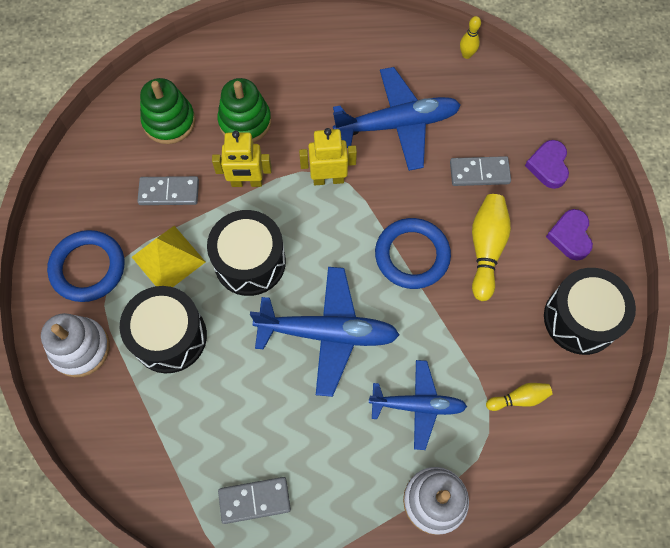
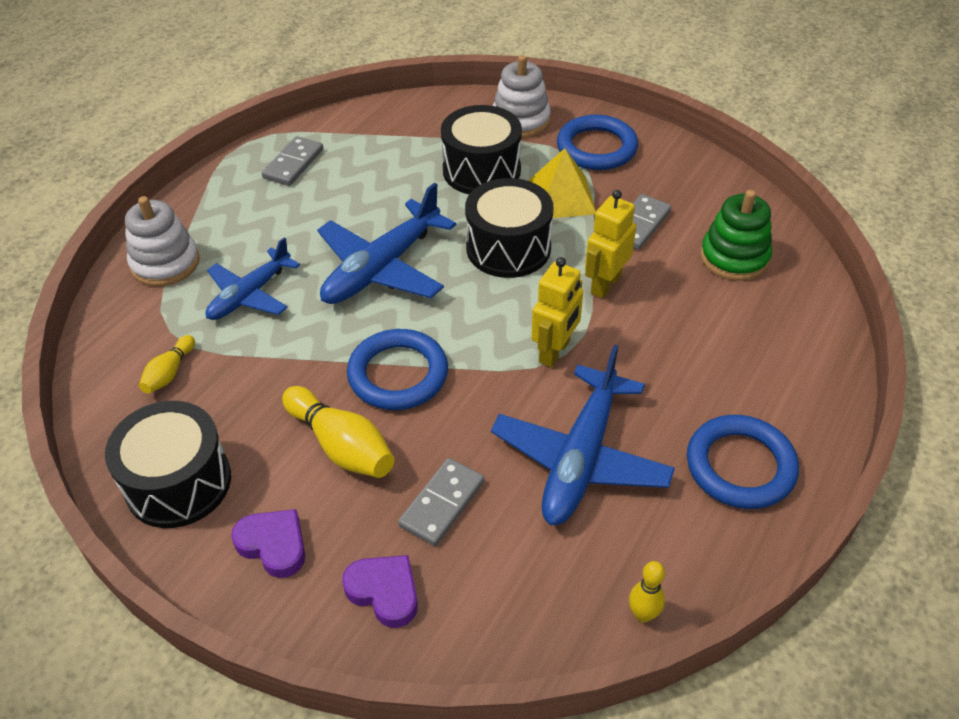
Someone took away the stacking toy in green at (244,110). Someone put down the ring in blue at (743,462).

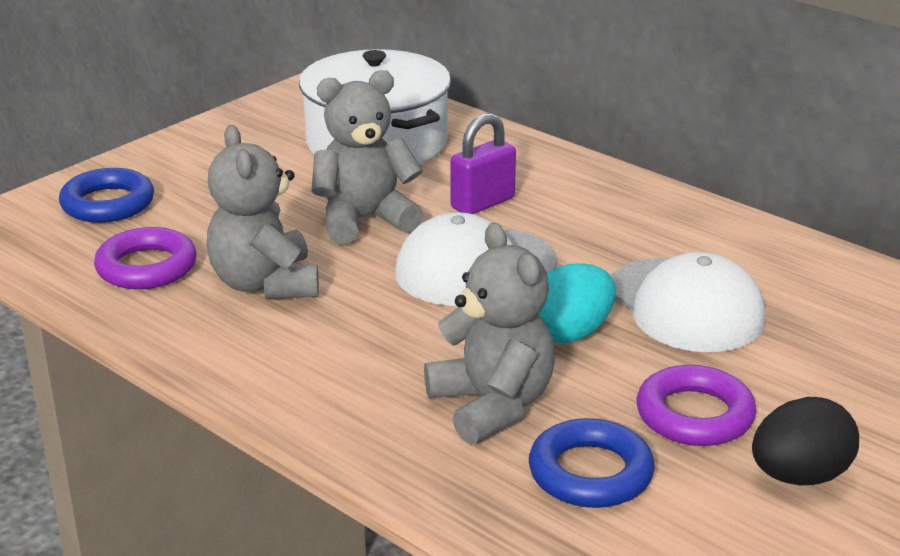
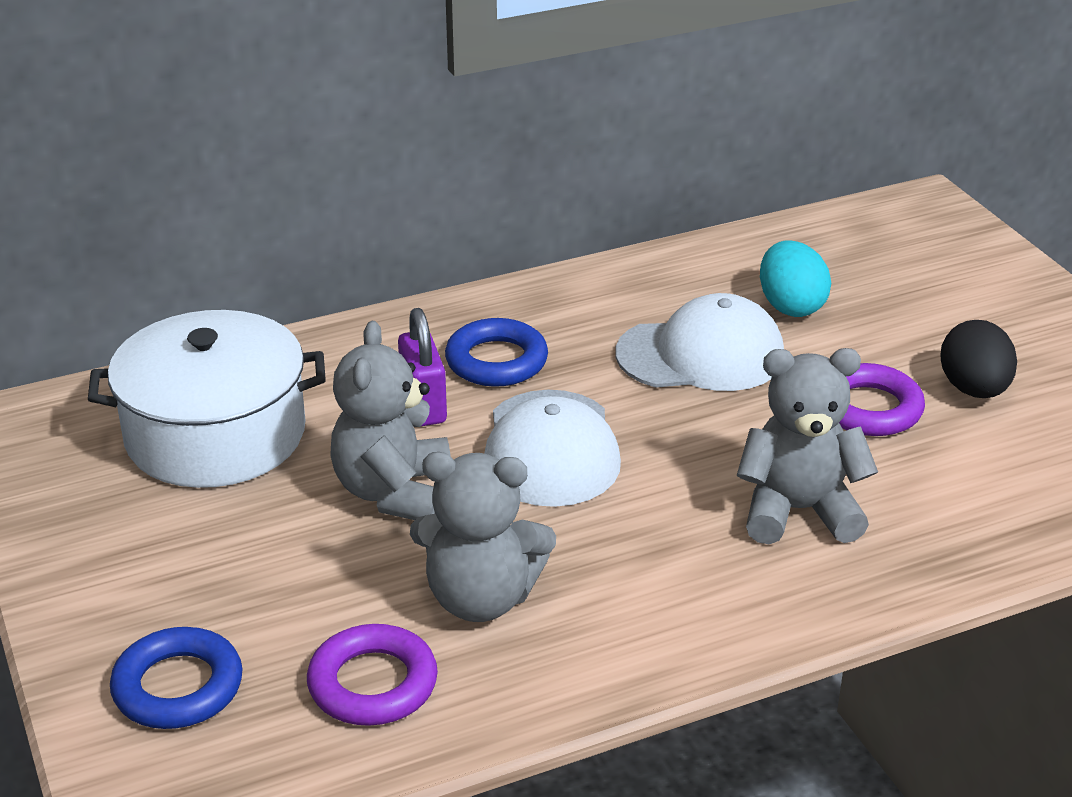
Someone carried the egg in turquoise from (577,303) to (795,278). Someone carried the ring in blue from (592,463) to (496,352).

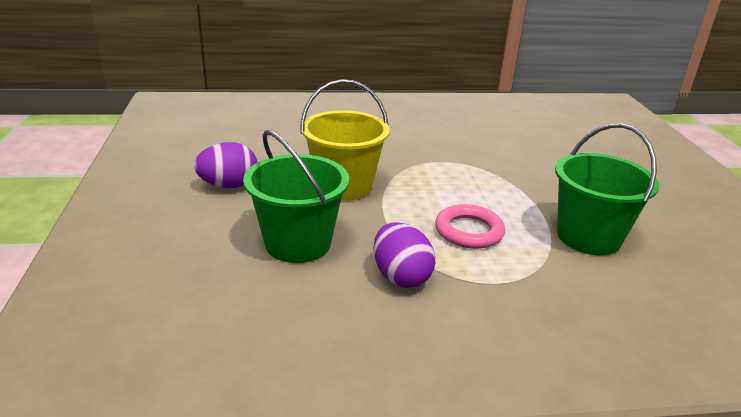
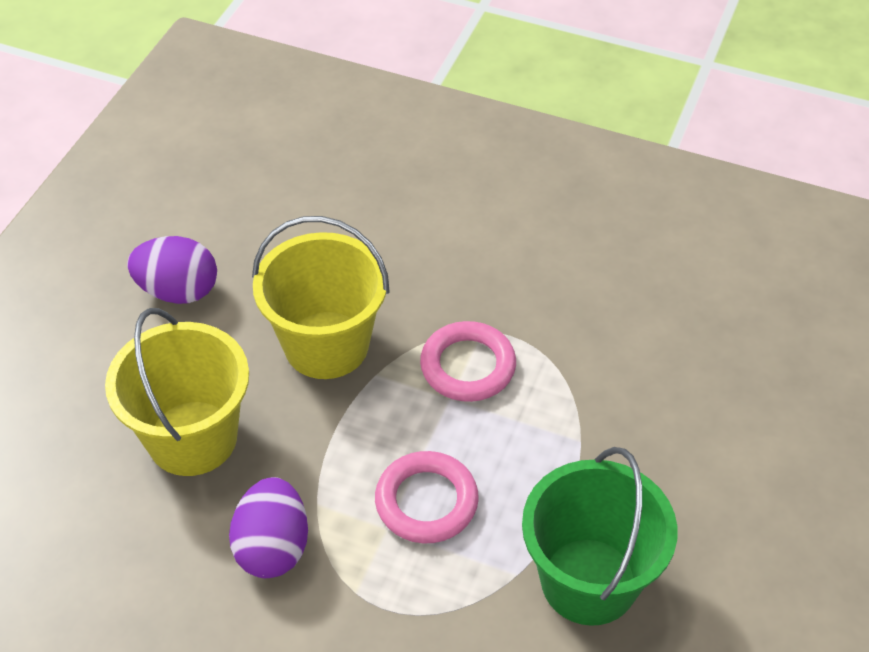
Someone repainted the bucket in green at (296,196), which became the bucket in yellow at (177,392). Someone put down the ring in pink at (468,361).

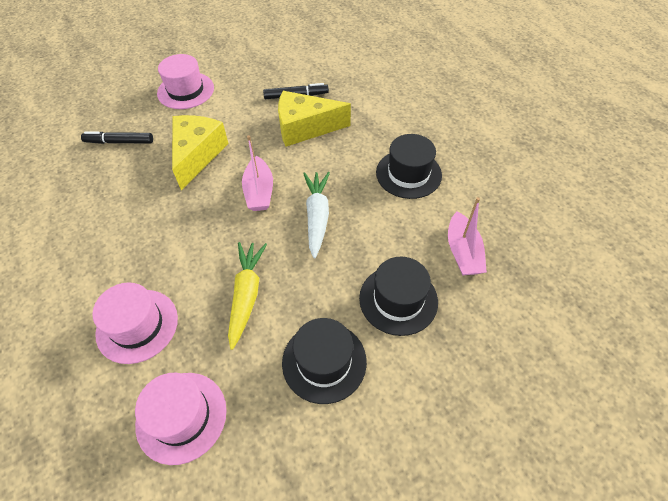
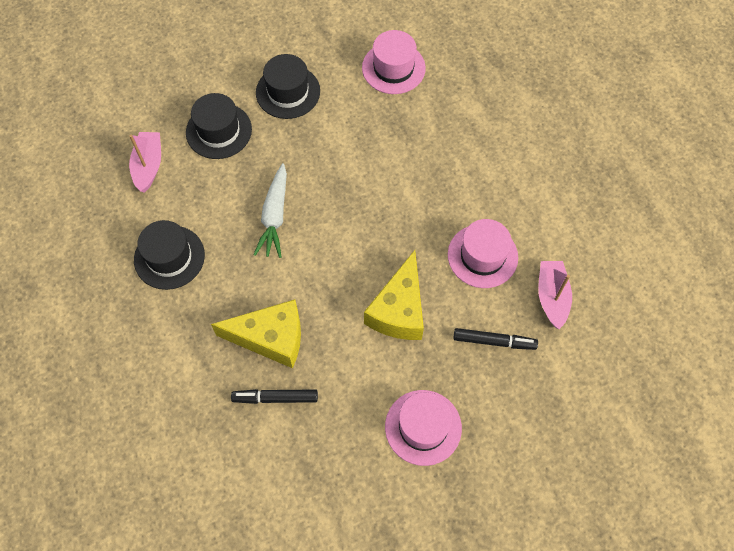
Someone carried the boat in pink from (257,173) to (555,295). Someone took away the carrot in yellow at (247,296). Someone carried the hat in pink from (135,323) to (483,253).

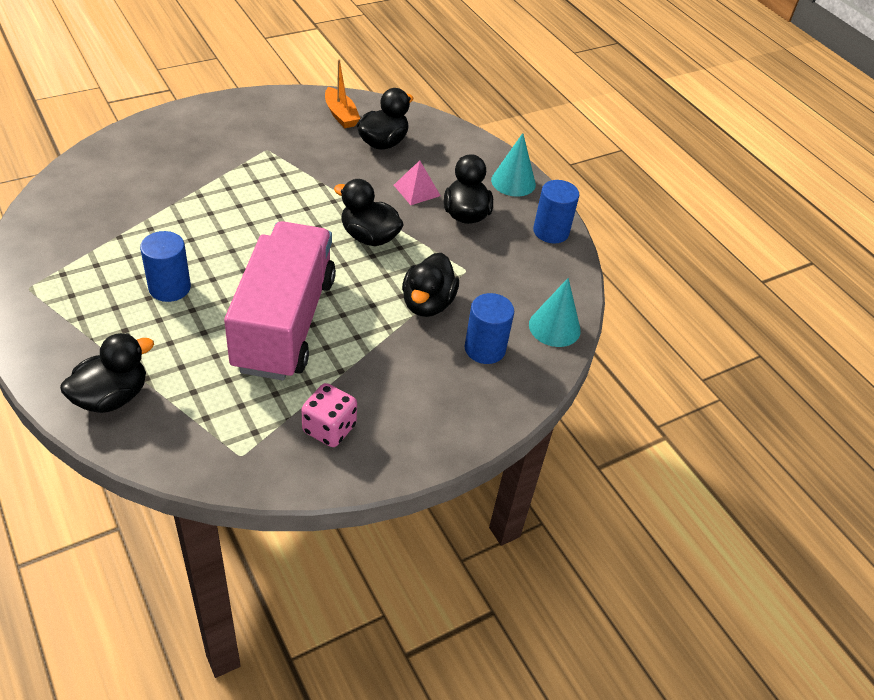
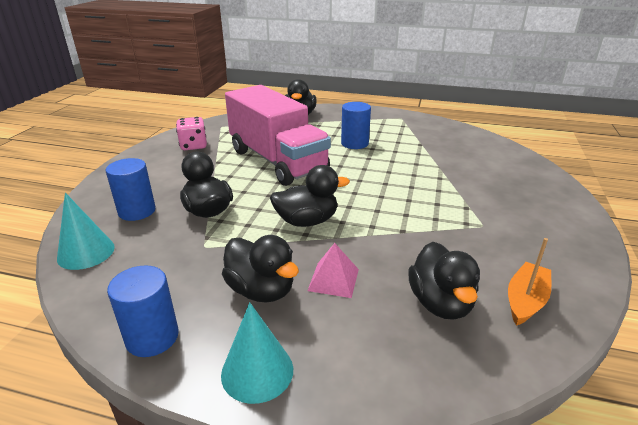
Someone rotated the boat in orange at (342,93) by 105 degrees clockwise.

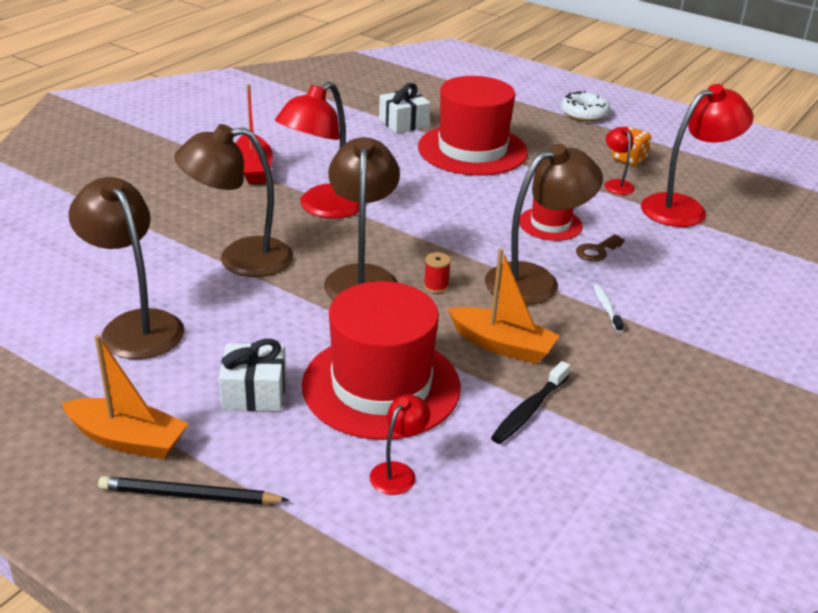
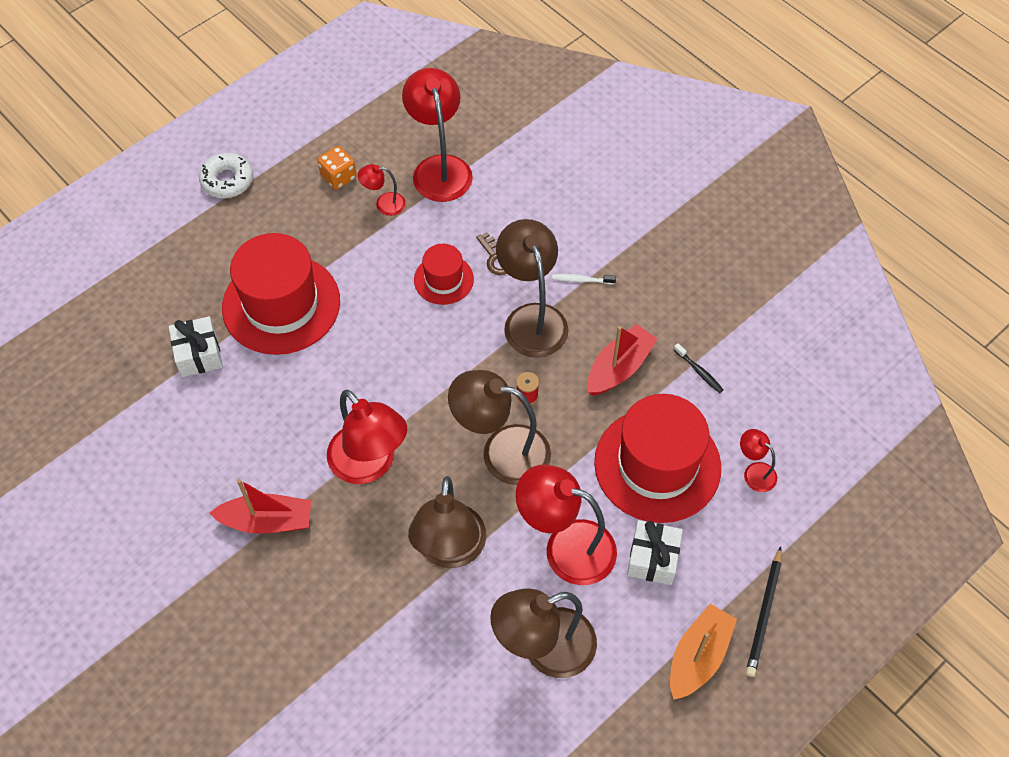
Someone repainted the boat in orange at (504,306), which became the boat in red at (622,359). Someone scaled the toothbrush in black at (530,402) by 0.66. Someone put down the lamp in red at (566,525).

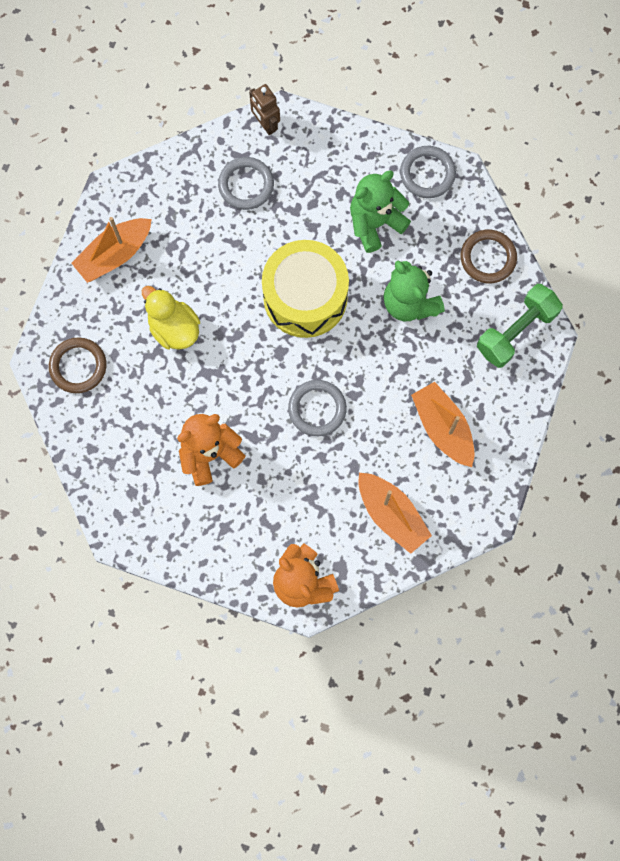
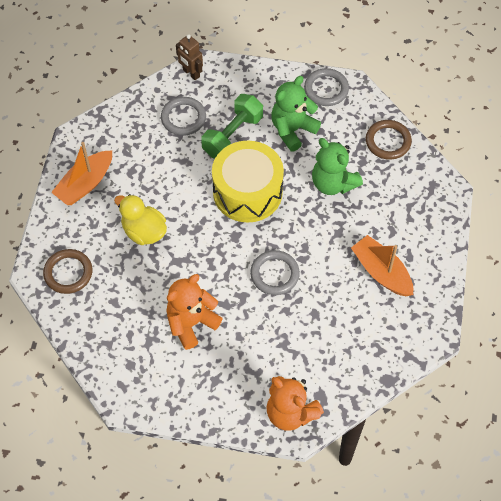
Someone carried the dumbbell in green from (520,326) to (232,126). Someone took away the boat in orange at (395,513).

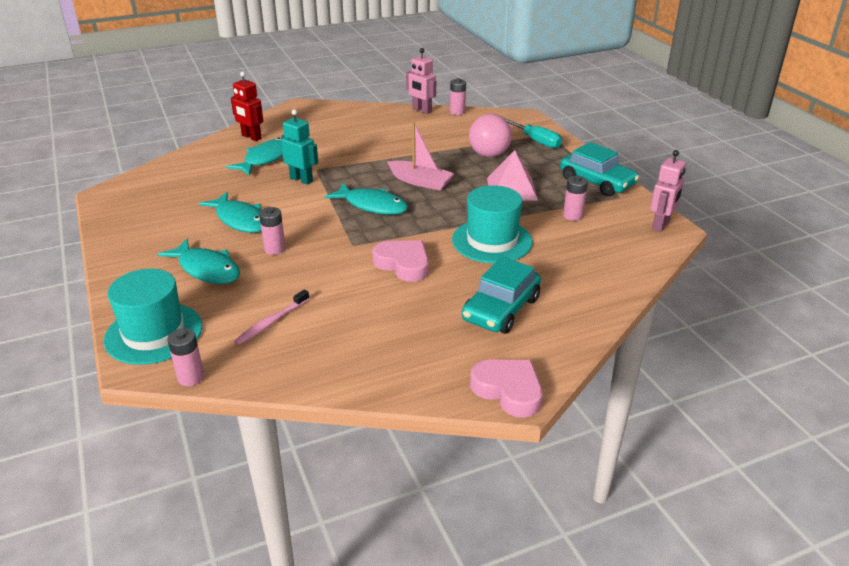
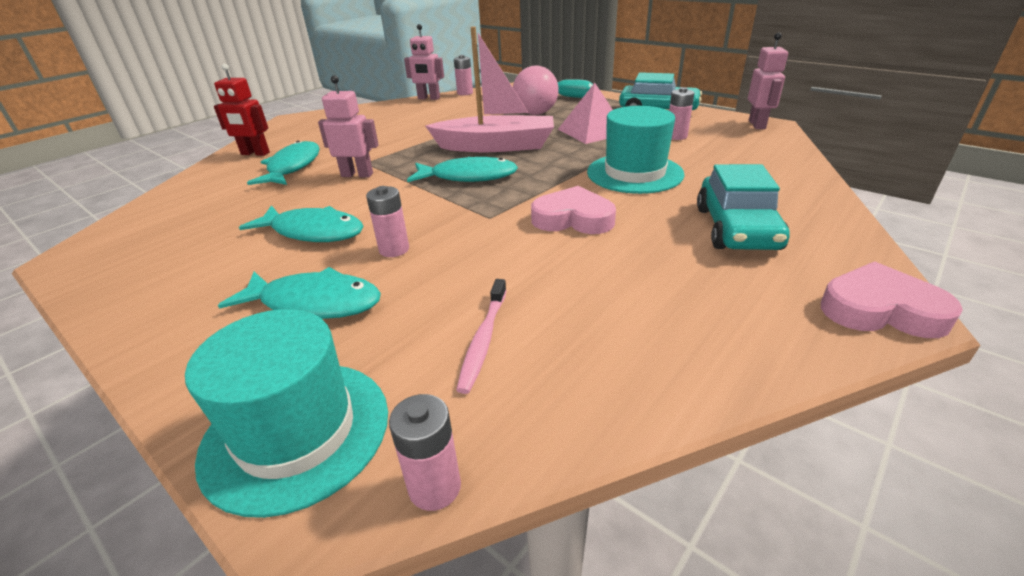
Someone repainted the robot in turquoise at (299,147), which became the robot in pink at (348,126). Someone scaled the boat in pink at (420,156) by 1.52.

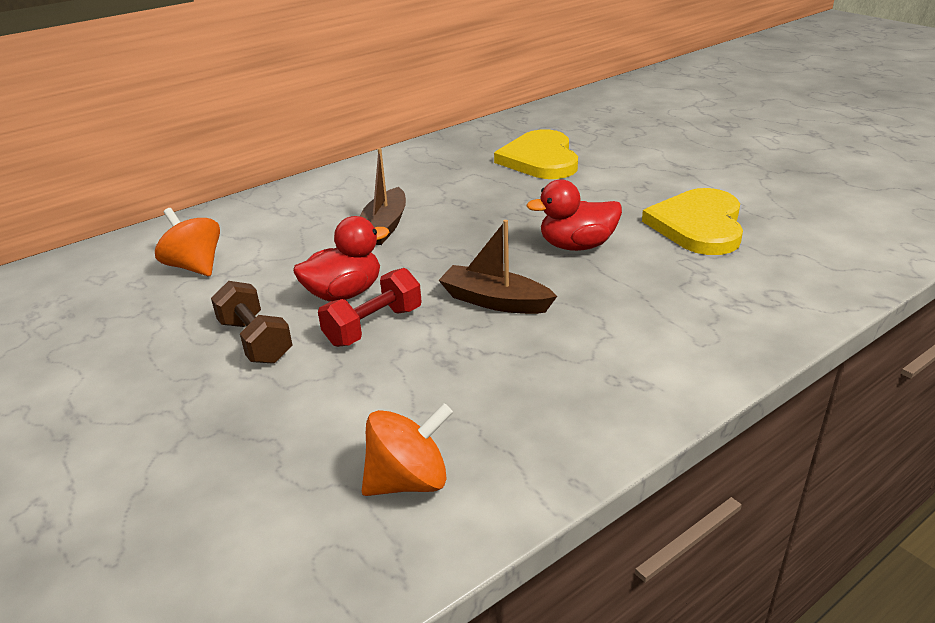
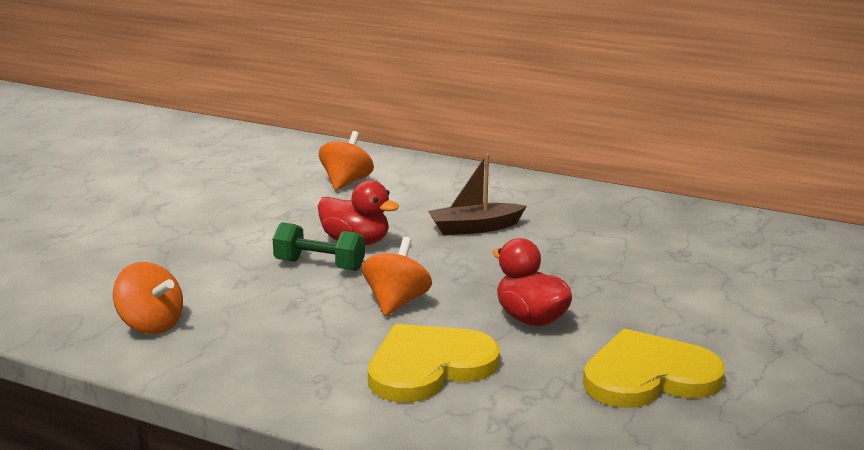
Someone carried the heart in yellow from (536,154) to (434,363). Someone swapped the boat in brown at (498,267) for the spinning top in orange at (397,276). Someone repainted the dumbbell in red at (370,307), which became the dumbbell in green at (319,246). Someone took away the dumbbell in brown at (251,322).

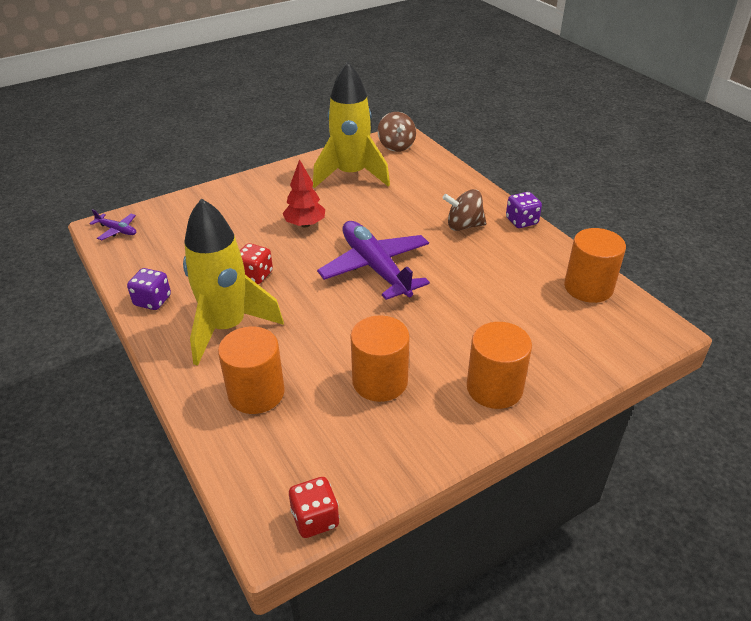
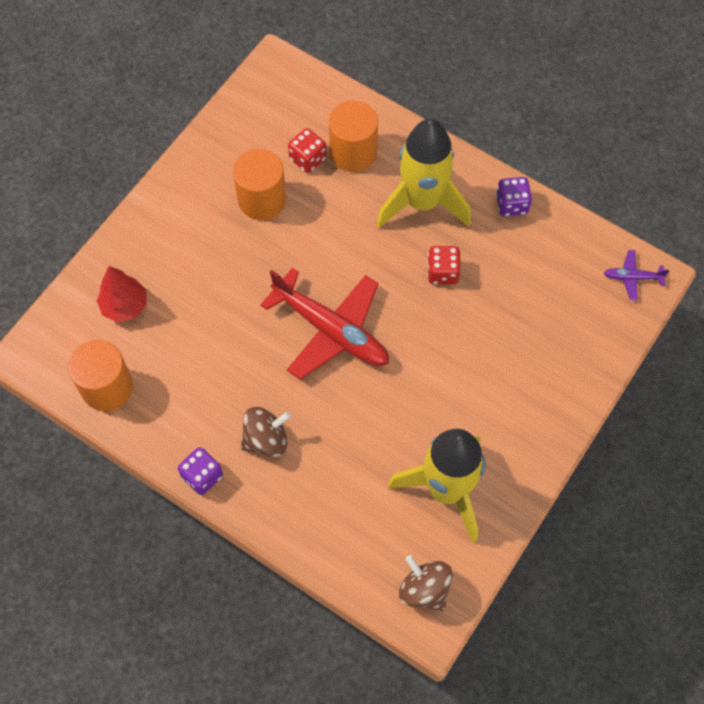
Someone carried the tree in red from (303,193) to (122,294). Someone repainted the plane in purple at (373,260), which became the plane in red at (324,324). Someone took away the cylinder in orange at (499,365). Someone carried the dice in red from (314,507) to (307,150).

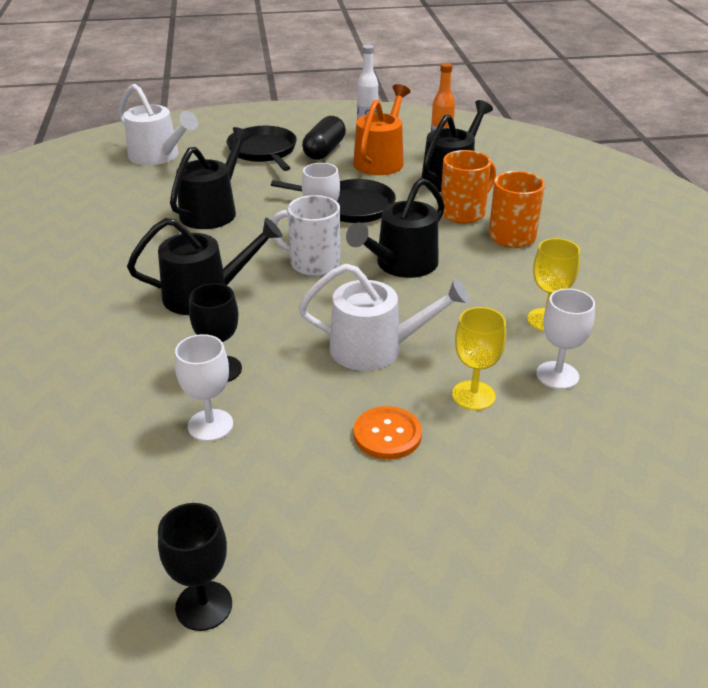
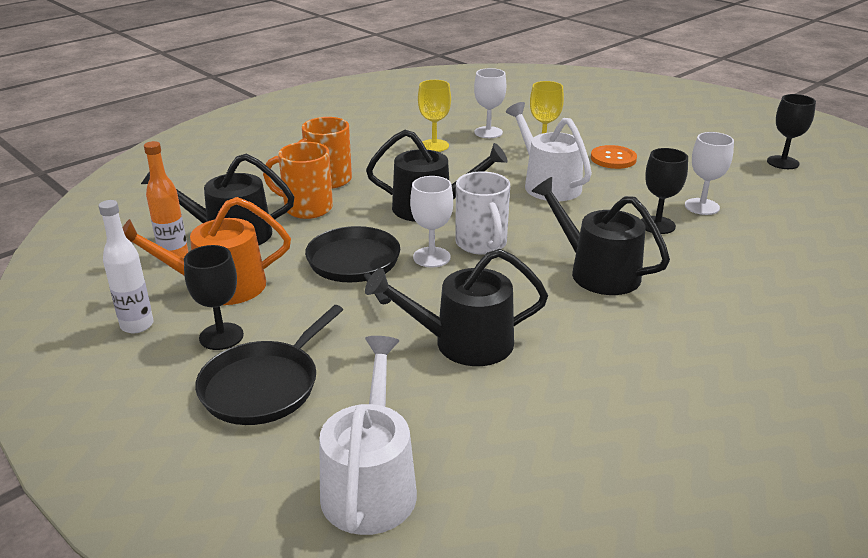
Someone swapped the capsule in black at (324,138) for the goblet in black at (214,297).

